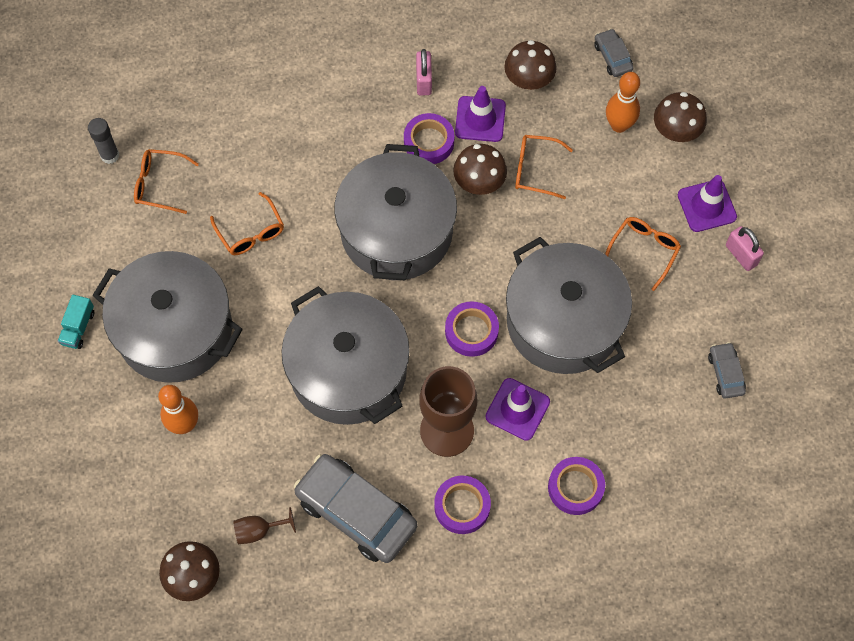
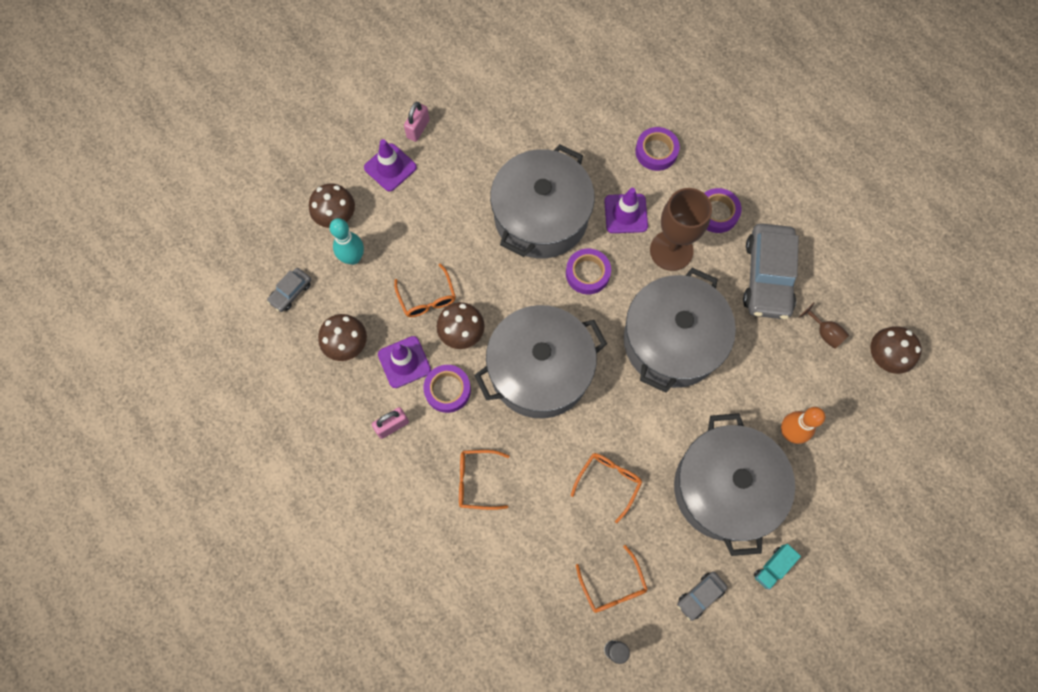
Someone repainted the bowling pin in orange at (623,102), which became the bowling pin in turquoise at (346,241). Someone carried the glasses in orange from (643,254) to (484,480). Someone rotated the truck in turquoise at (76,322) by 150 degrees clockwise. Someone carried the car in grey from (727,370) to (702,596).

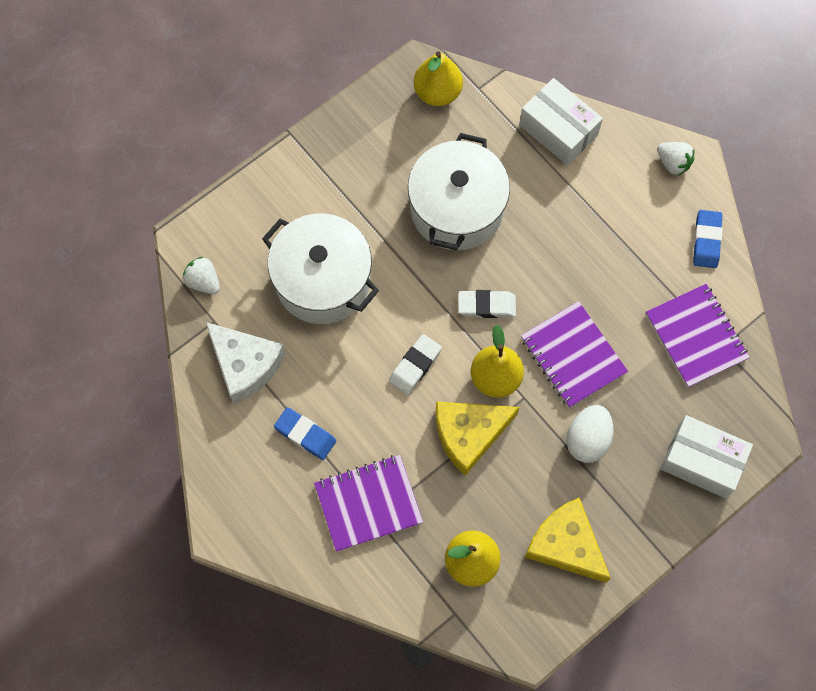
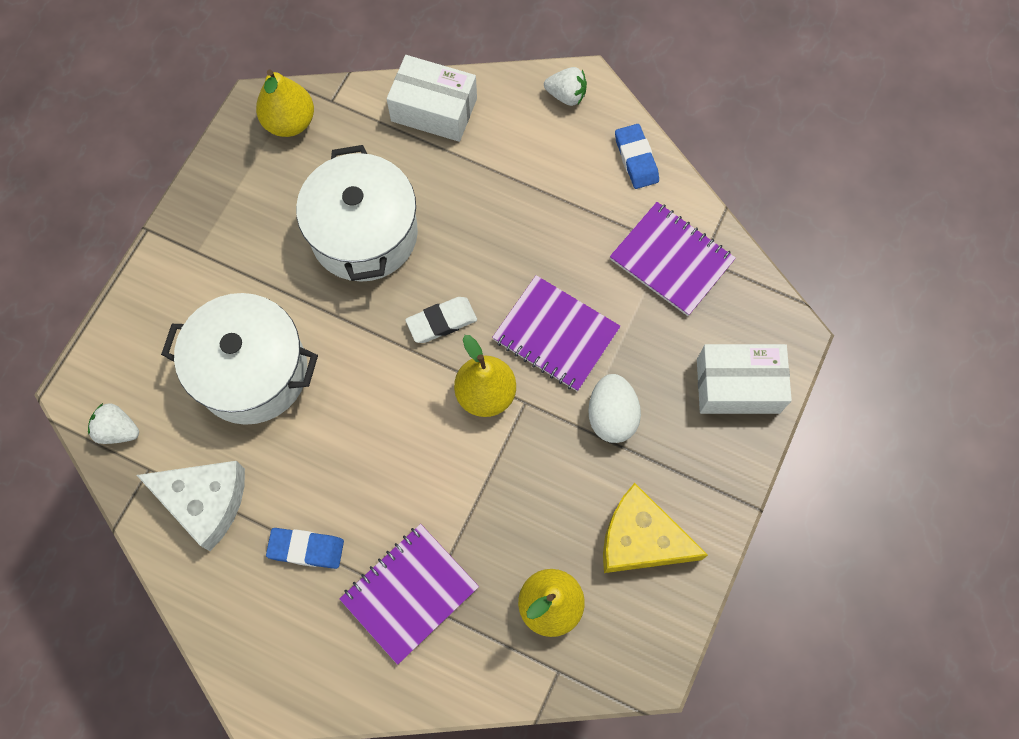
Someone took away the eraser in white at (415,364). Someone took away the cheese in yellow at (478,439).

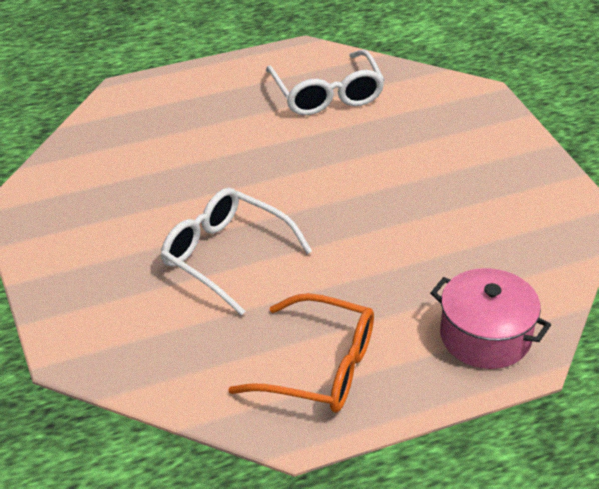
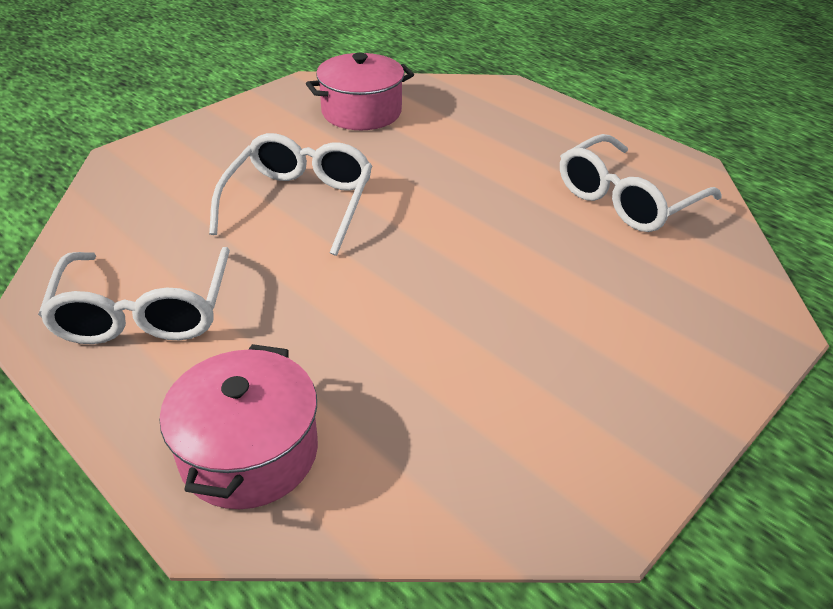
Someone repainted the glasses in orange at (301,353), which became the glasses in white at (134,295). Someone put down the pot in pink at (360,91).

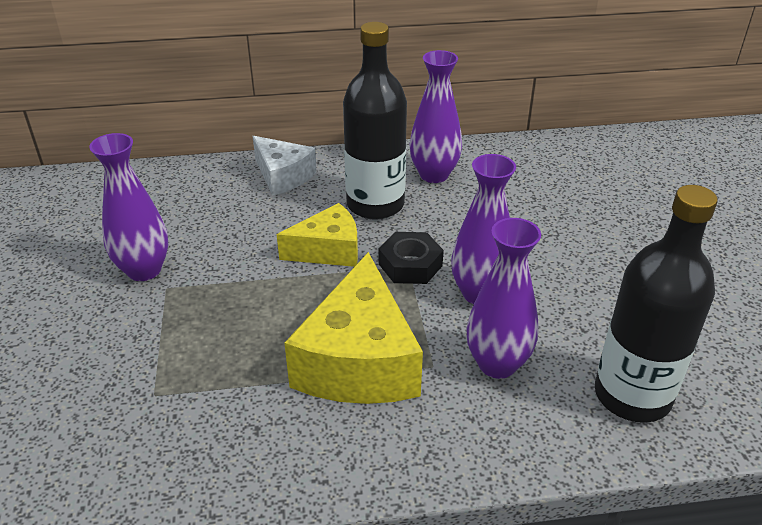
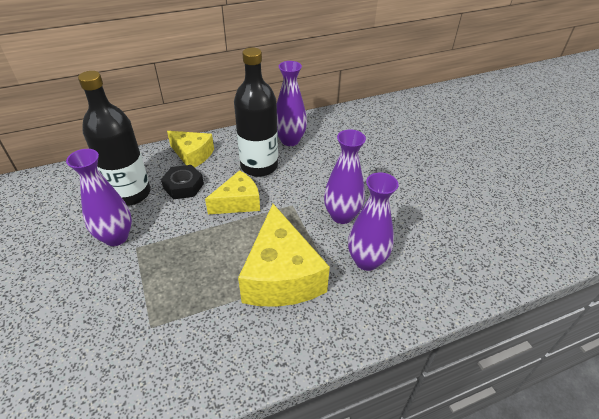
Someone repainted the cheese in white at (285,166), which became the cheese in yellow at (190,149). Someone carried the bottle in black from (656,304) to (114,138). Someone carried the nut in black from (411,258) to (182,182).

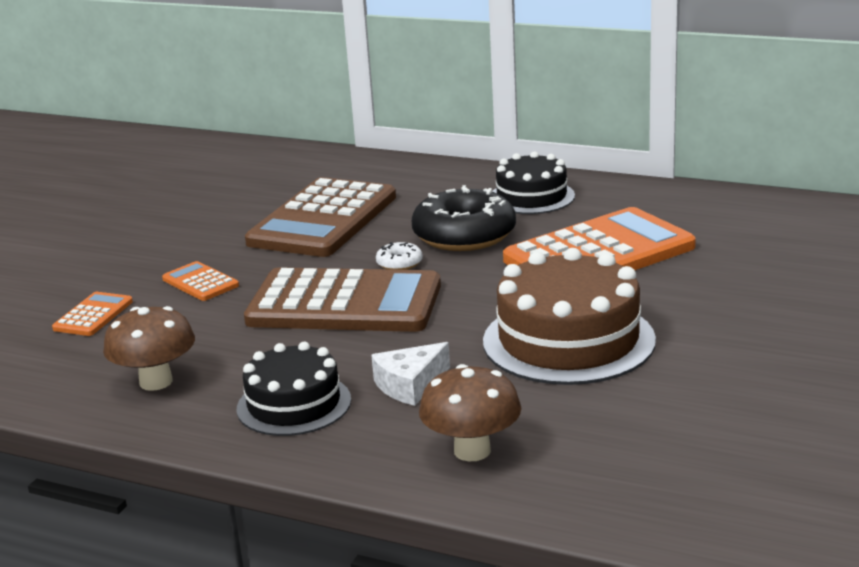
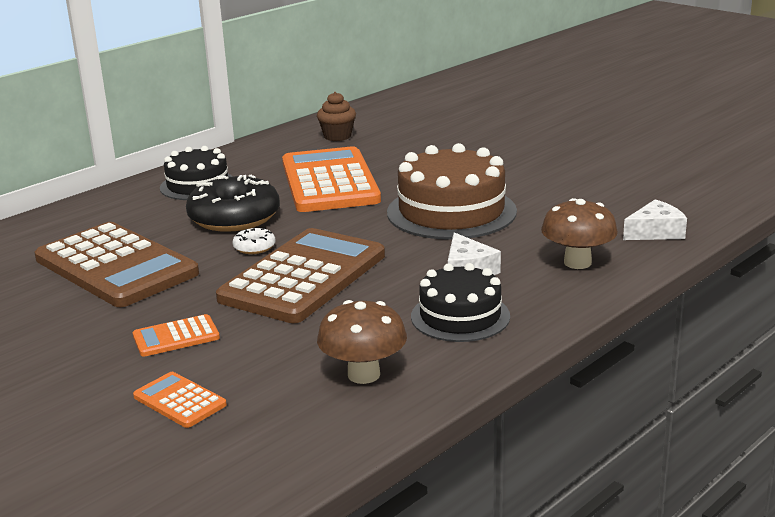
Someone put down the cupcake in brown at (336,116). Someone put down the cheese in white at (655,219).

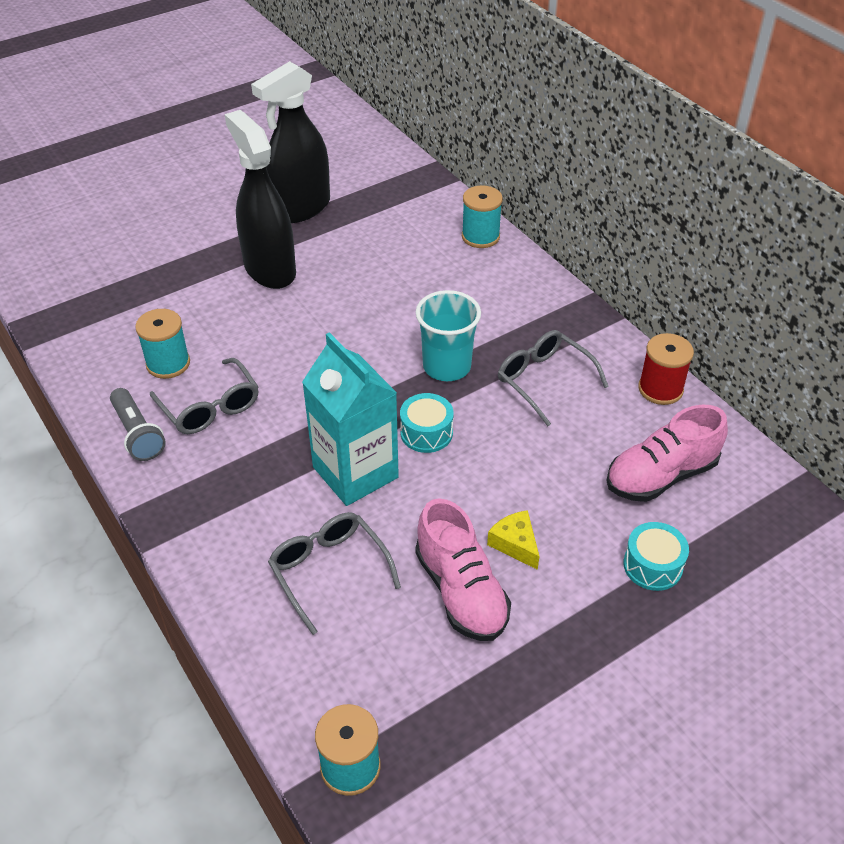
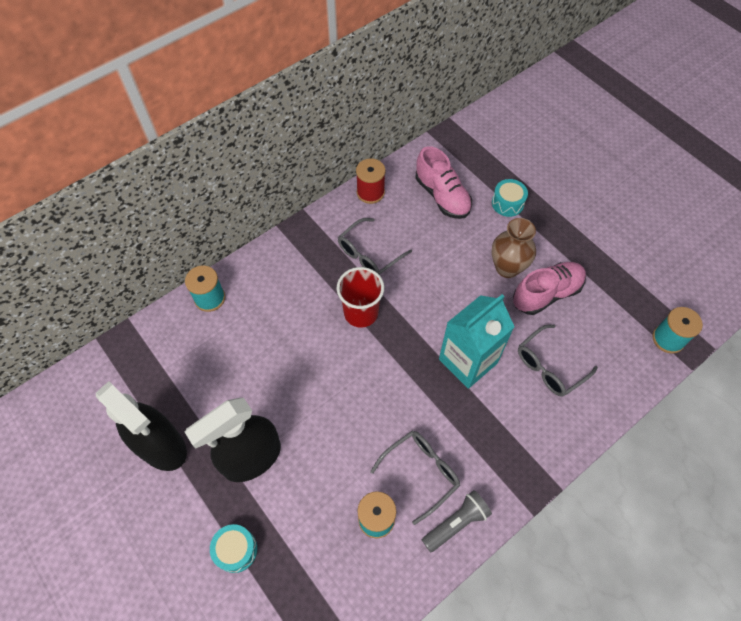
Someone repainted the cup in turquoise at (448,335), which became the cup in red at (360,297). Someone carried the drum in turquoise from (427,423) to (233,548). Someone swapped the cheese in yellow at (513,540) for the vase in brown at (513,248).

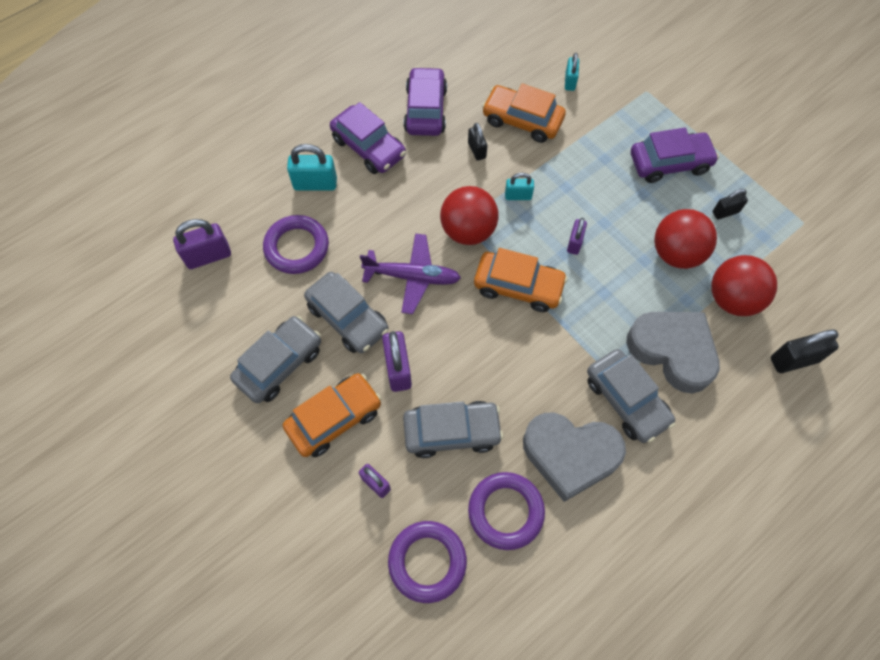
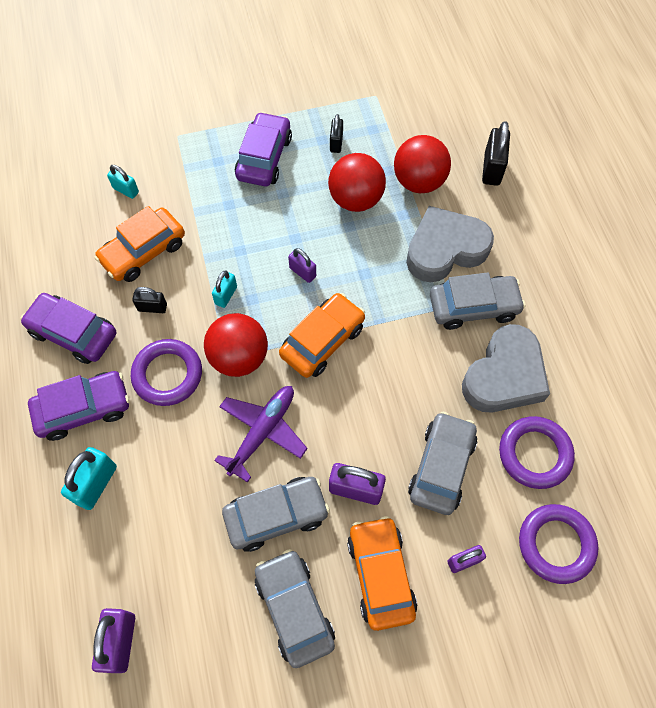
Someone carried the ring in purple from (296,244) to (166,372).

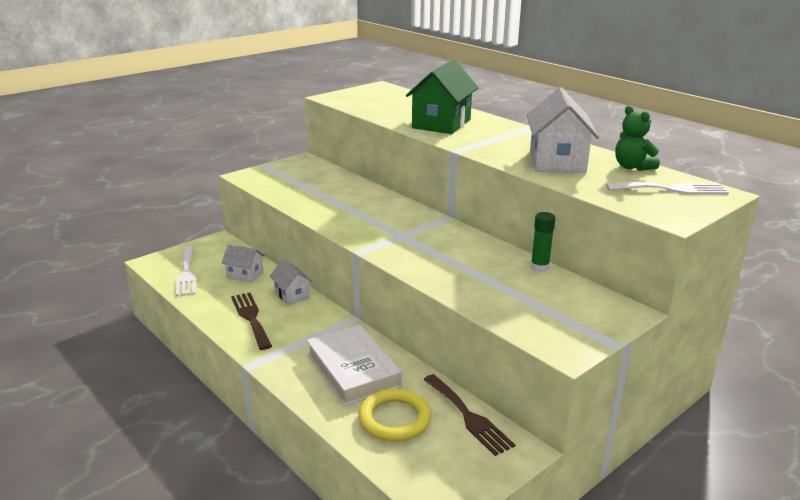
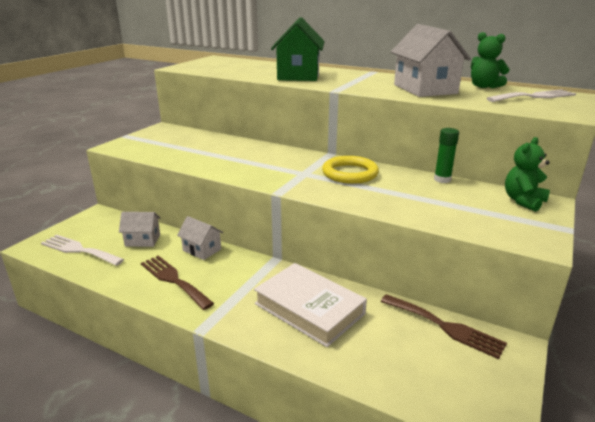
Someone rotated the fork in white at (186,271) by 150 degrees clockwise. Someone carried the ring in yellow from (395,415) to (350,170). Someone put down the teddy bear in green at (527,174).

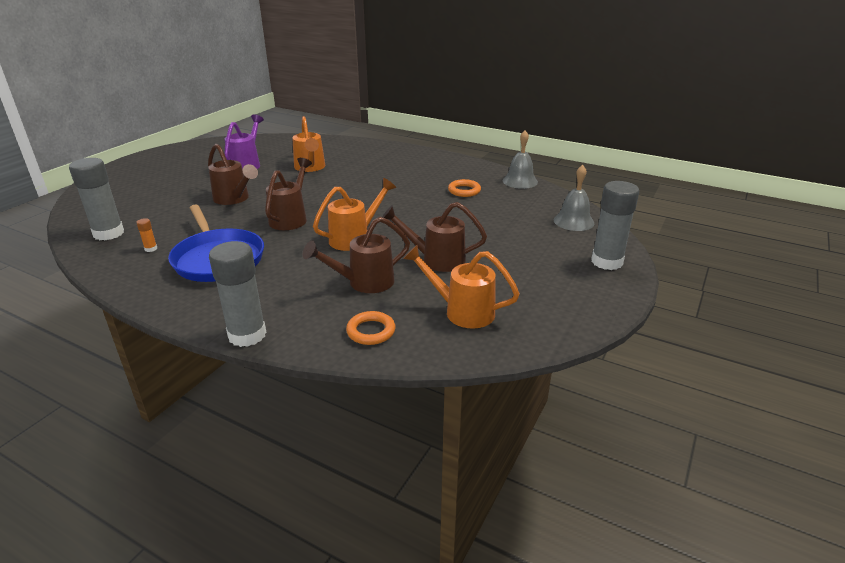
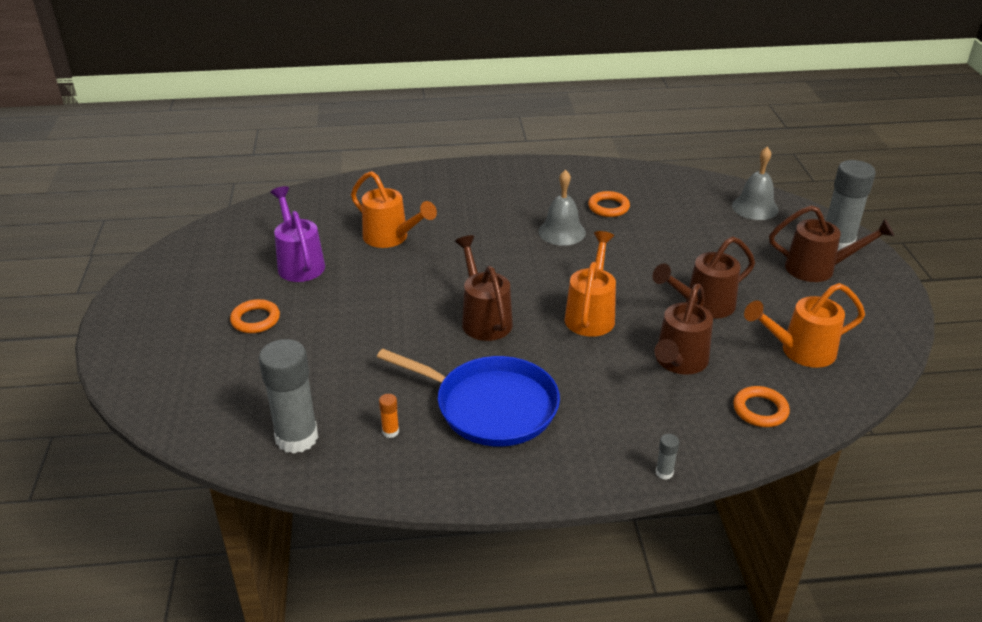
Someone carried the bell in grey from (520,160) to (562,208). Someone carried the watering can in brown from (233,174) to (831,243). Someone scaled the glue stick in grey at (237,294) by 0.40. Someone put down the ring in orange at (255,316).

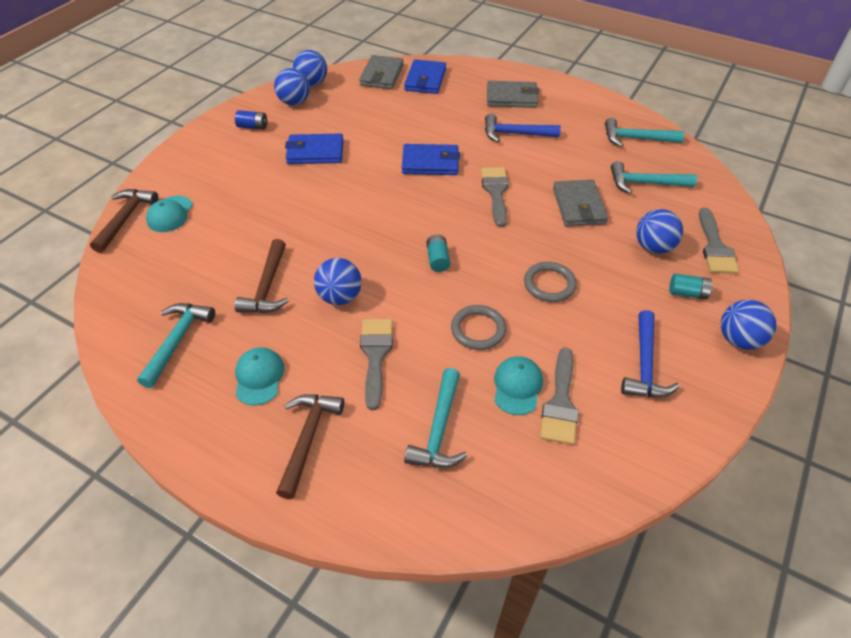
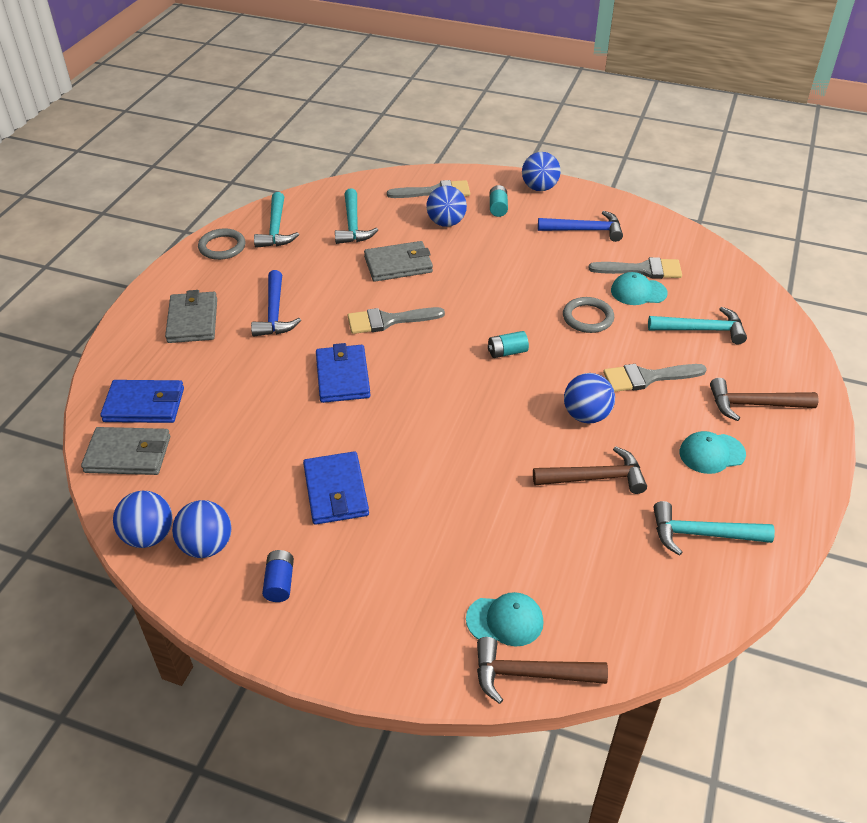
Someone carried the ring in grey from (550,282) to (222,244).

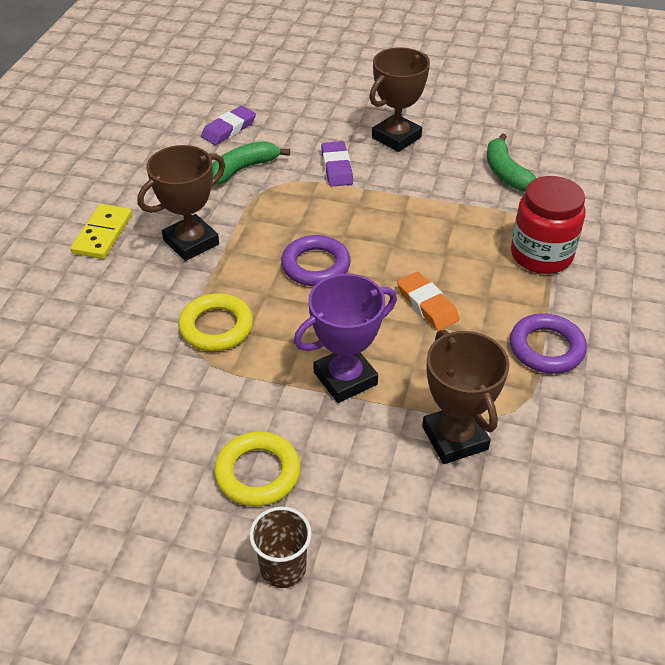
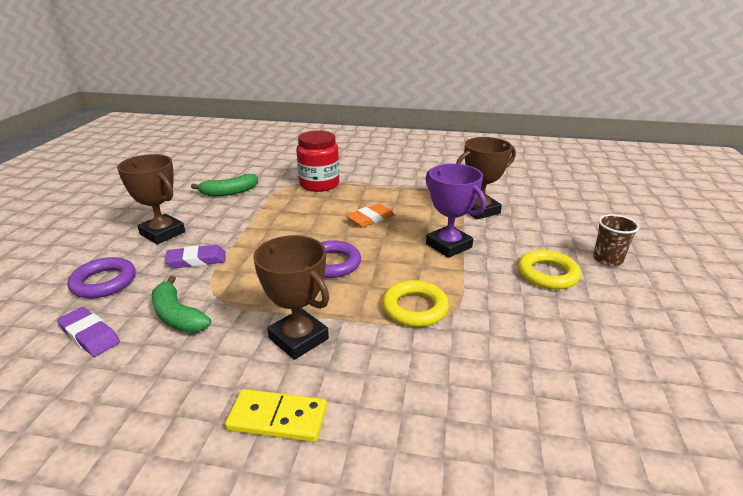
Someone carried the ring in purple from (548,343) to (102,277).

